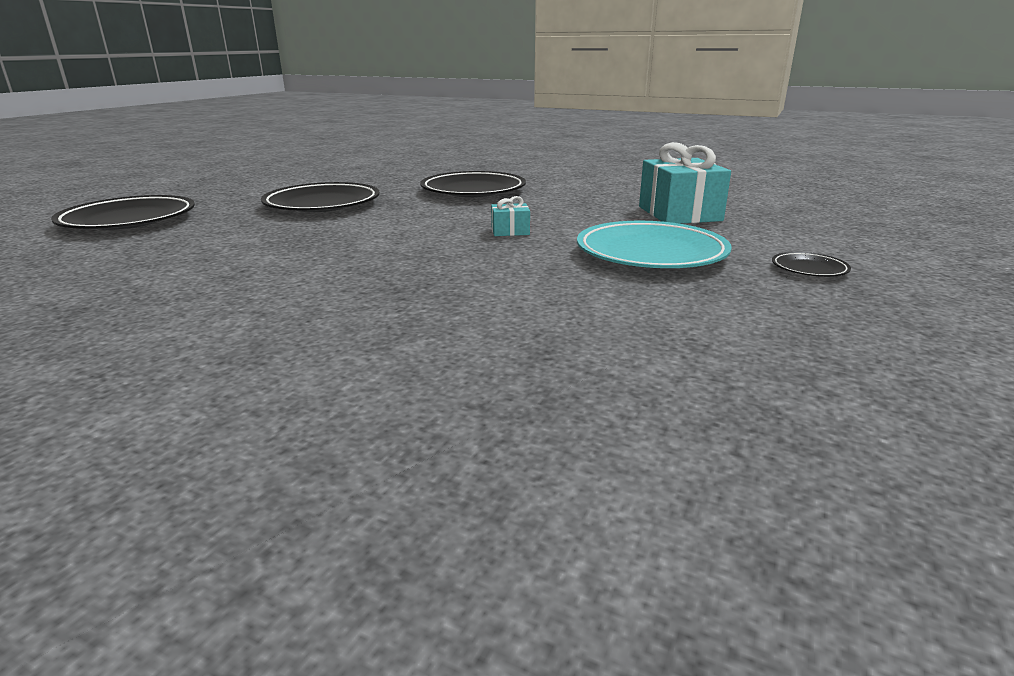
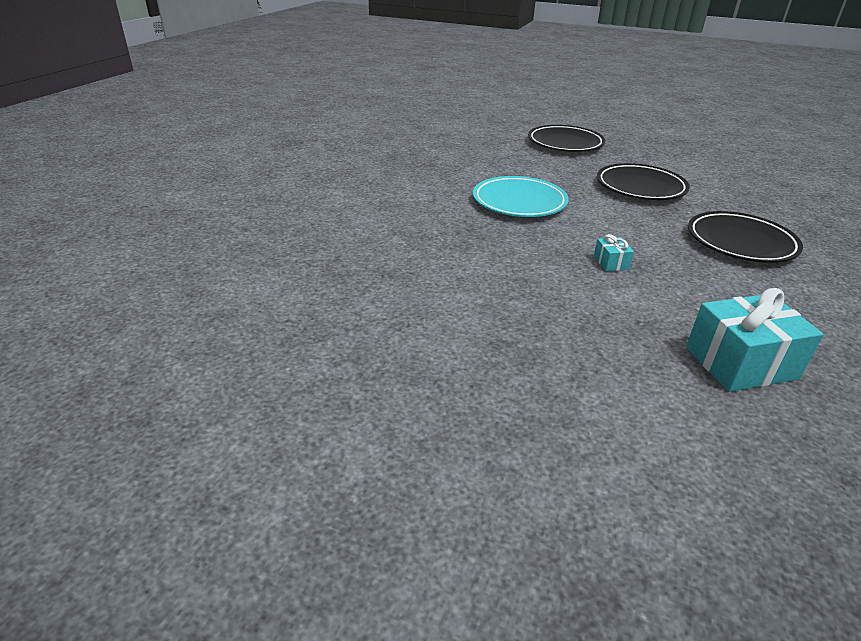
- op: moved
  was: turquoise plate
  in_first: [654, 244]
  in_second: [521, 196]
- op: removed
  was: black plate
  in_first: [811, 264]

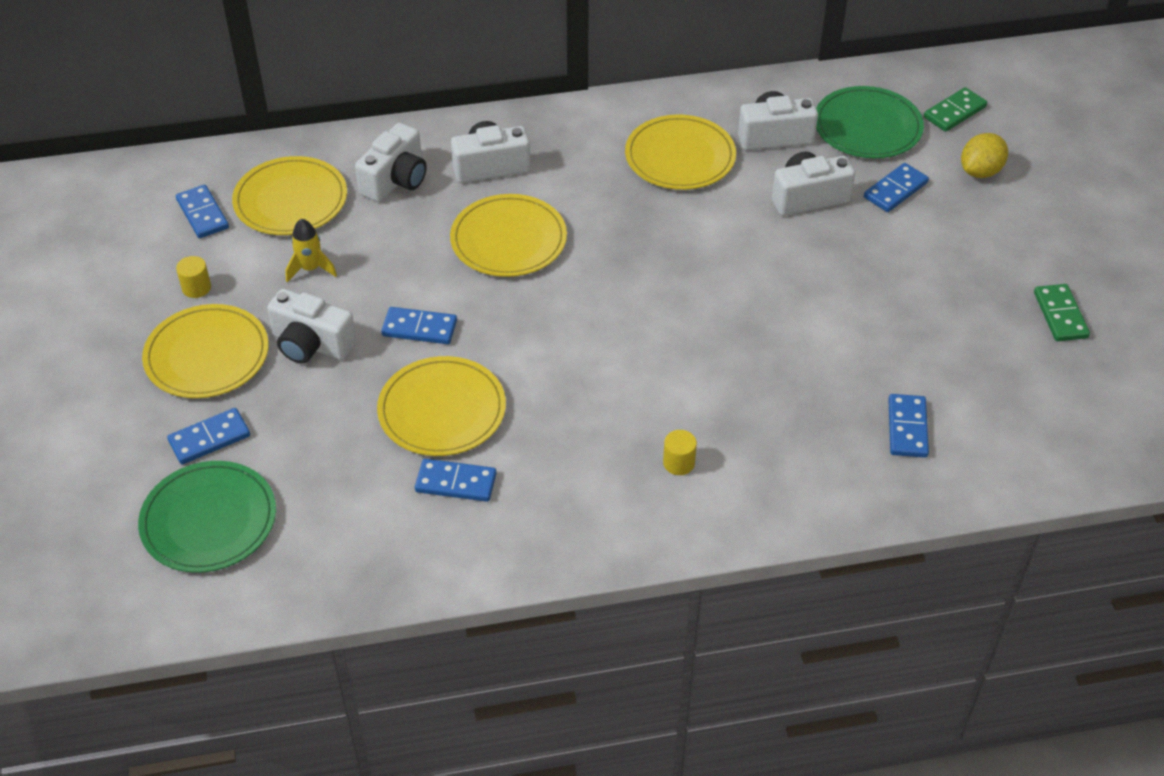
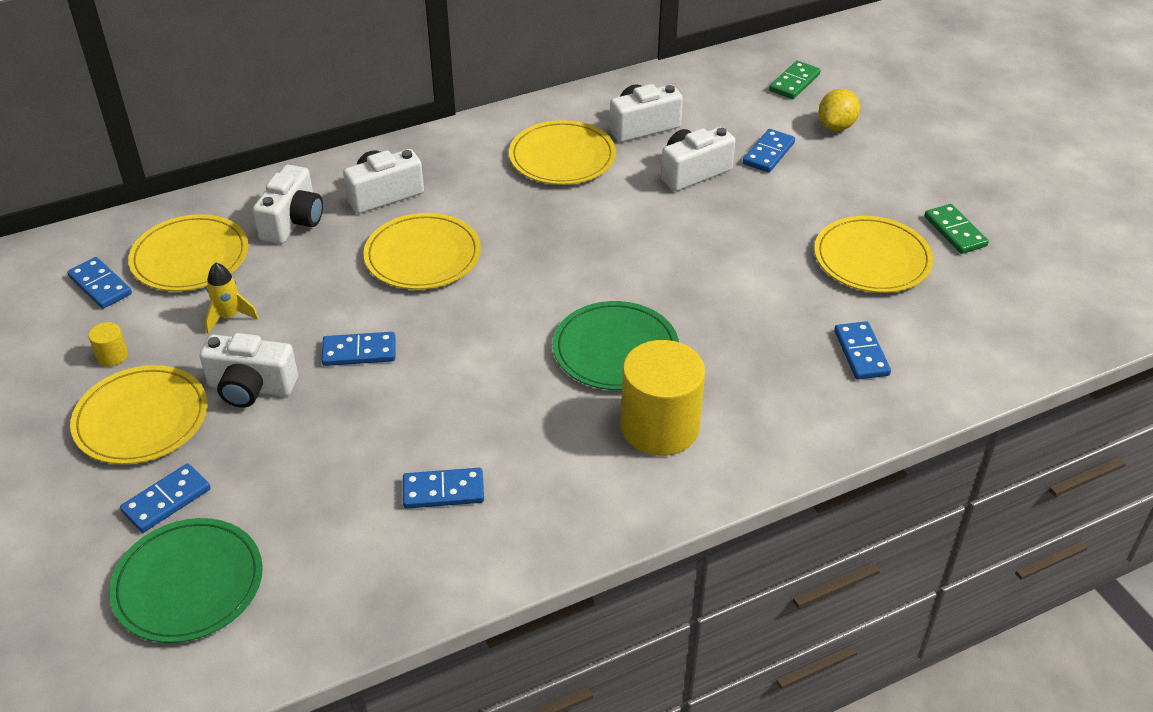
- op: moved
  was: yellow plate
  in_first: [441, 406]
  in_second: [873, 254]
- op: resized
  was: yellow cylinder
  in_first: [680, 452]
  in_second: [663, 398]
  ratio: 2.44
- op: moved
  was: green plate
  in_first: [870, 122]
  in_second: [616, 345]

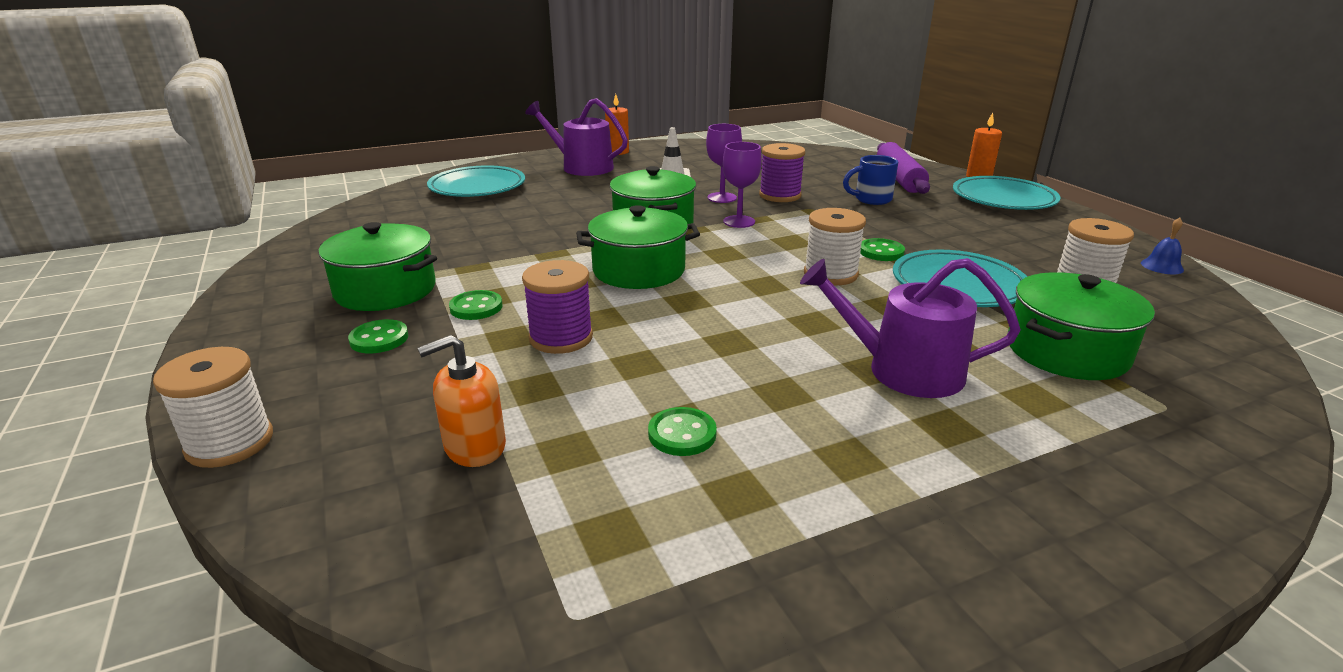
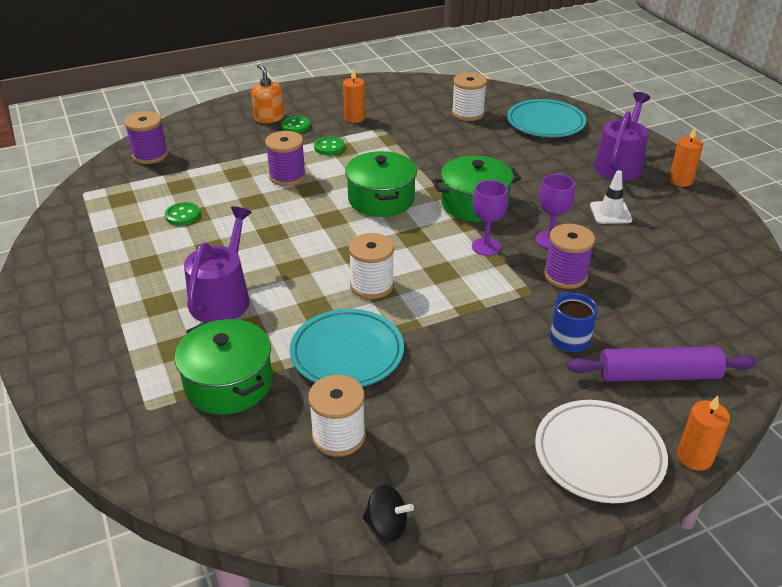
- op: moved
  was: white spool
  in_first: [213, 407]
  in_second: [469, 96]
- op: replaced
  was: green pot
  now: orange candle
  in_first: [377, 266]
  in_second: [354, 95]
- op: moved
  was: orange soap dispenser
  in_first: [462, 401]
  in_second: [267, 93]
- op: removed
  was: green button
  in_first: [882, 249]
- op: recoloured
  was: turquoise plate
  now: white plate
  in_first: [1007, 193]
  in_second: [601, 451]
- op: replaced
  was: blue bell
  now: black spinning top
  in_first: [1162, 246]
  in_second: [388, 513]
- op: added
  now: purple spool
  in_second: [146, 137]

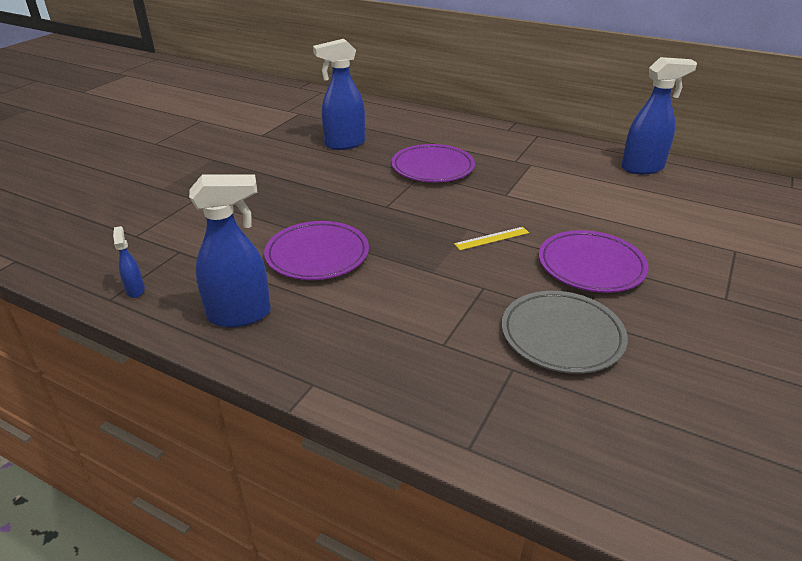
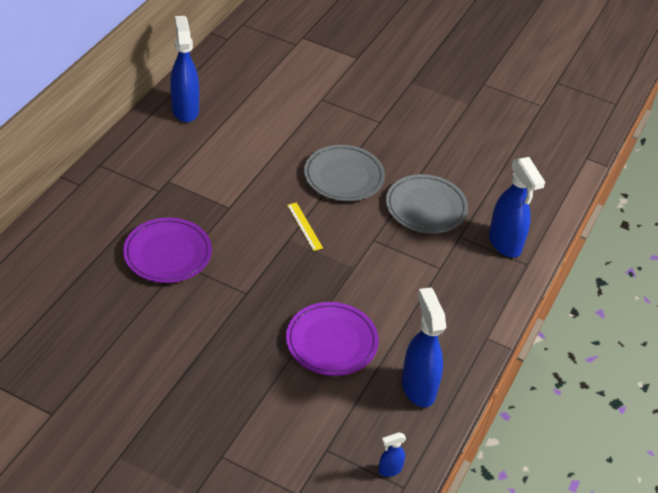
- op: moved
  was: blue spray bottle
  in_first: [339, 94]
  in_second: [517, 207]
- op: recoloured
  was: purple plate
  now: grey plate
  in_first: [594, 261]
  in_second: [344, 173]

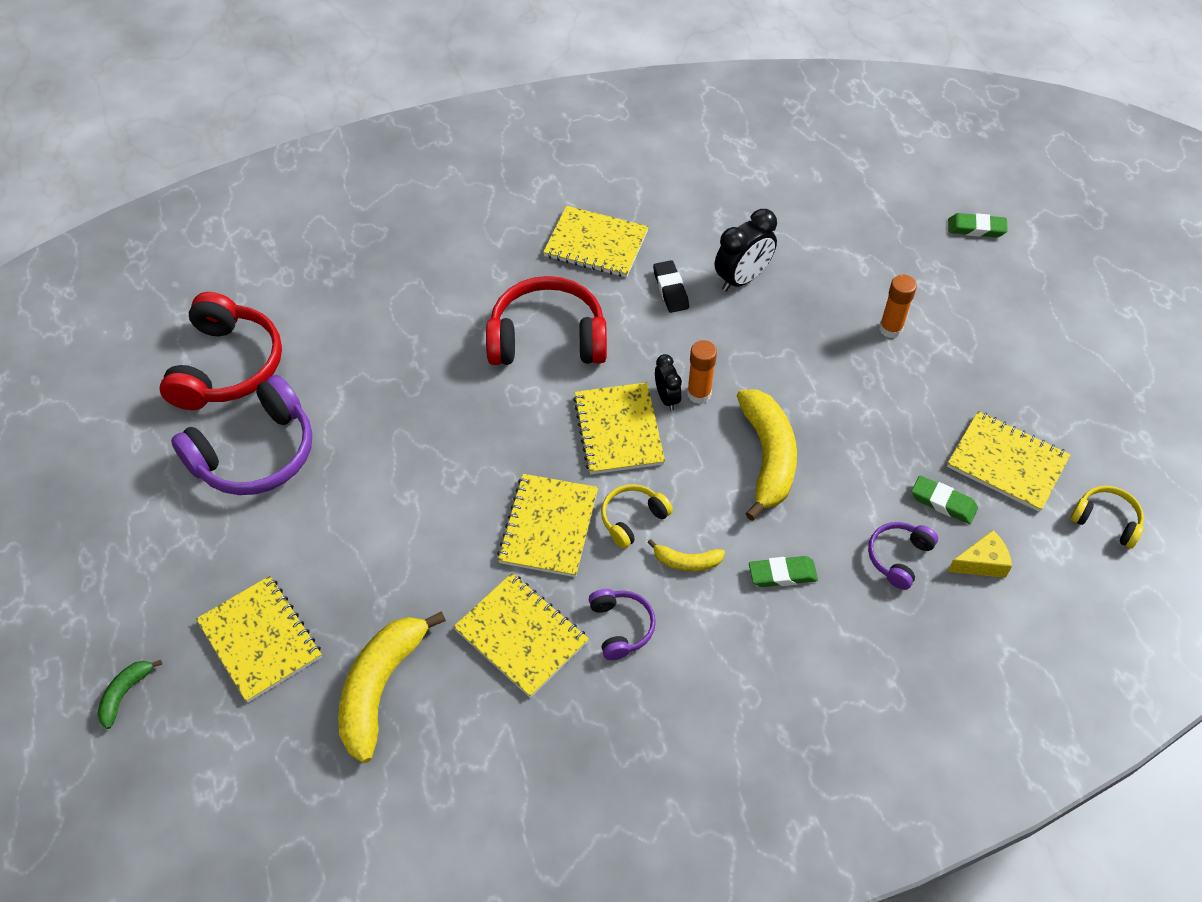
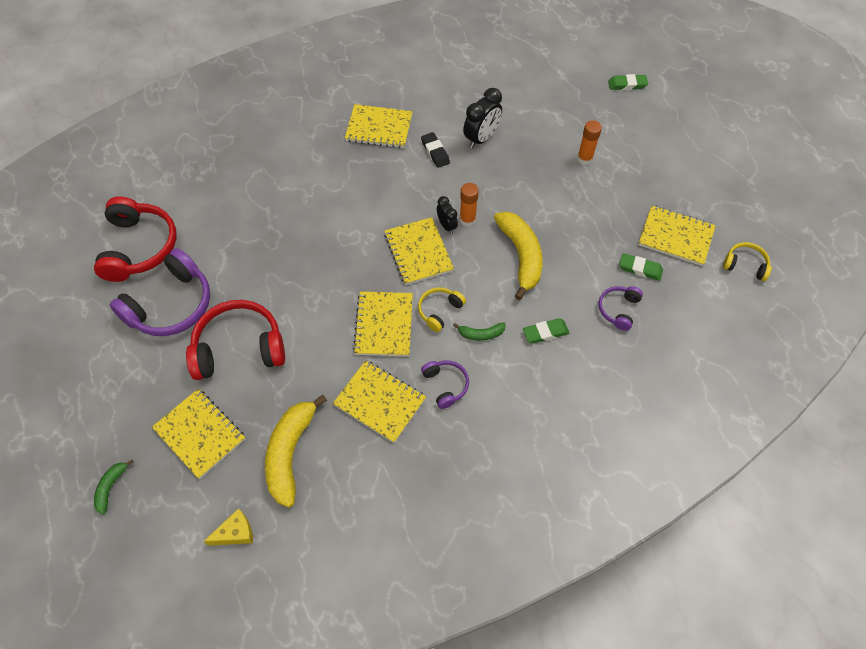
- op: moved
  was: red headphones
  in_first: [546, 320]
  in_second: [235, 340]
- op: recoloured
  was: yellow banana
  now: green banana
  in_first: [686, 555]
  in_second: [479, 331]
- op: moved
  was: yellow cheese
  in_first: [979, 554]
  in_second: [228, 527]

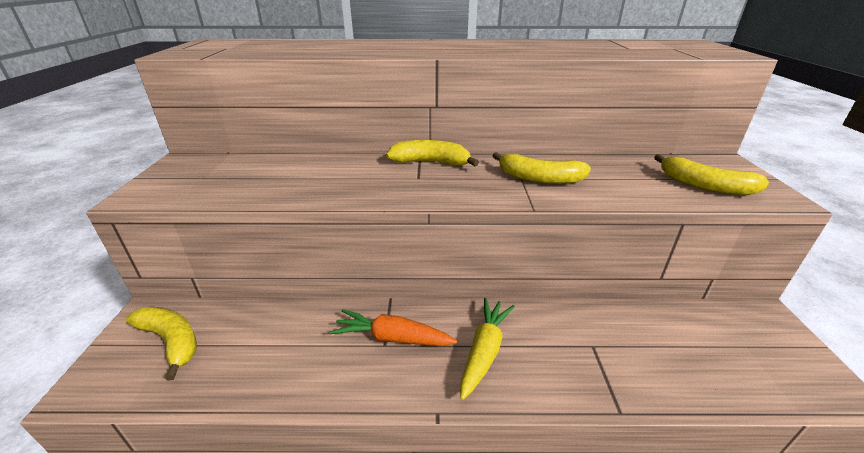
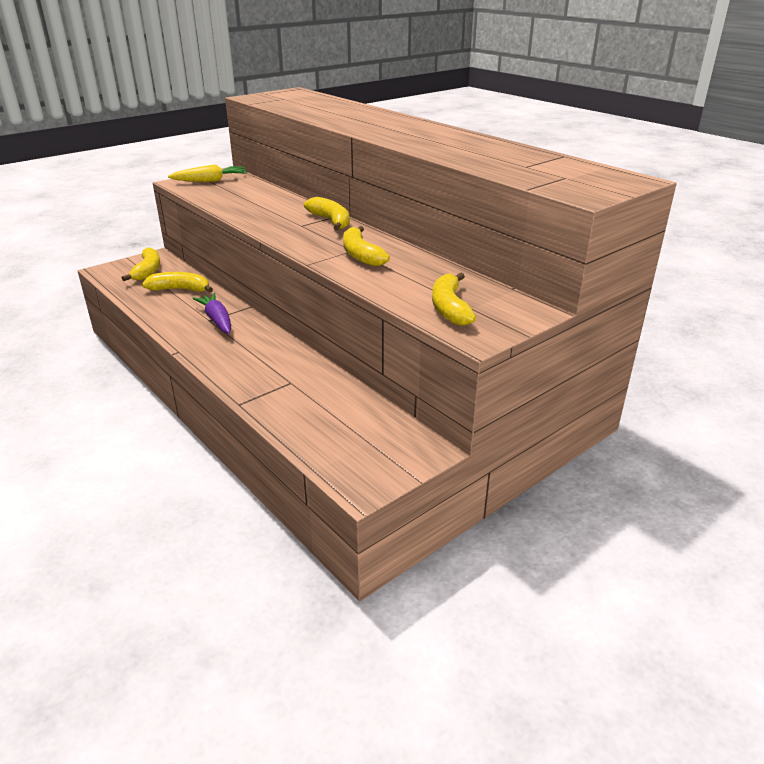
- op: recoloured
  was: orange carrot
  now: purple carrot
  in_first: [393, 327]
  in_second: [211, 313]
- op: moved
  was: yellow carrot
  in_first: [487, 349]
  in_second: [207, 173]
- op: added
  now: yellow banana
  in_second: [177, 282]

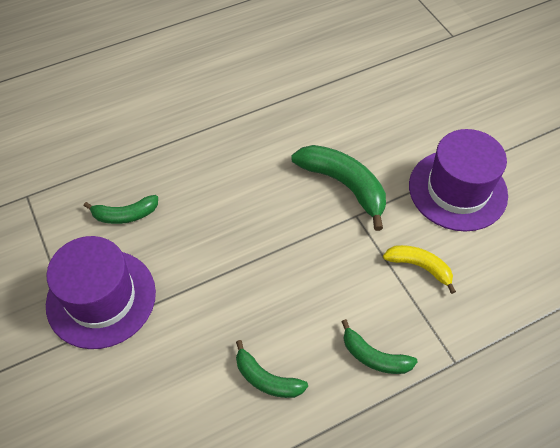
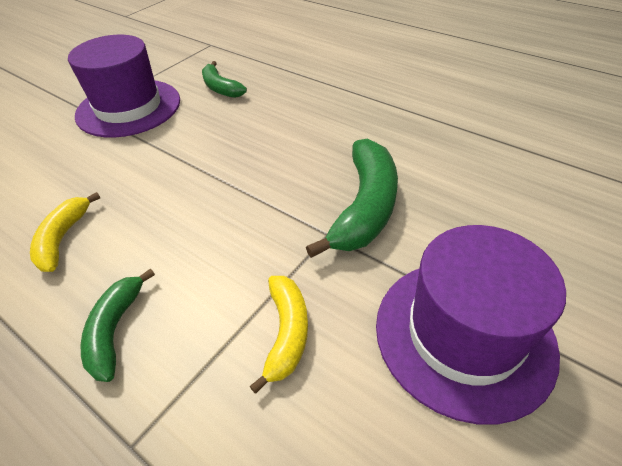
- op: recoloured
  was: green banana
  now: yellow banana
  in_first: [272, 369]
  in_second: [65, 232]

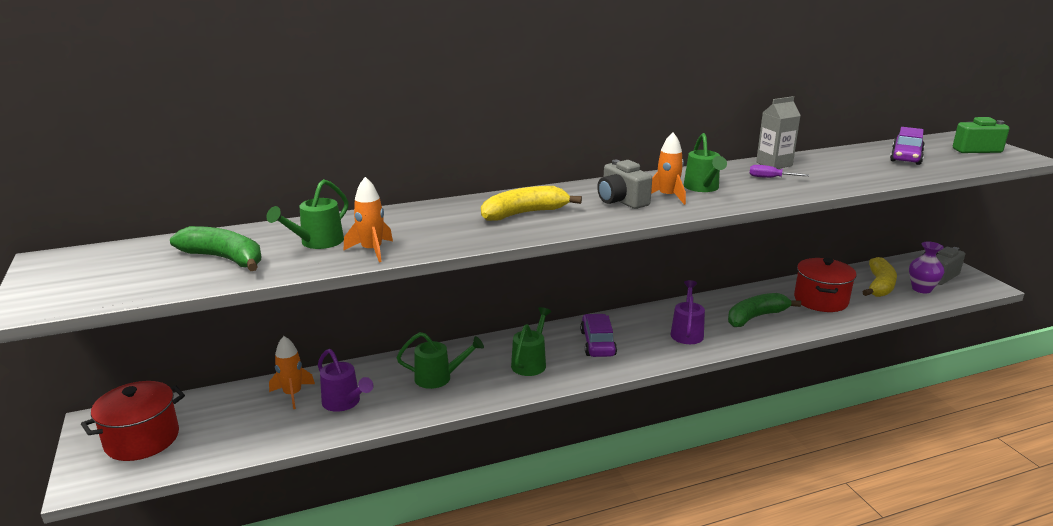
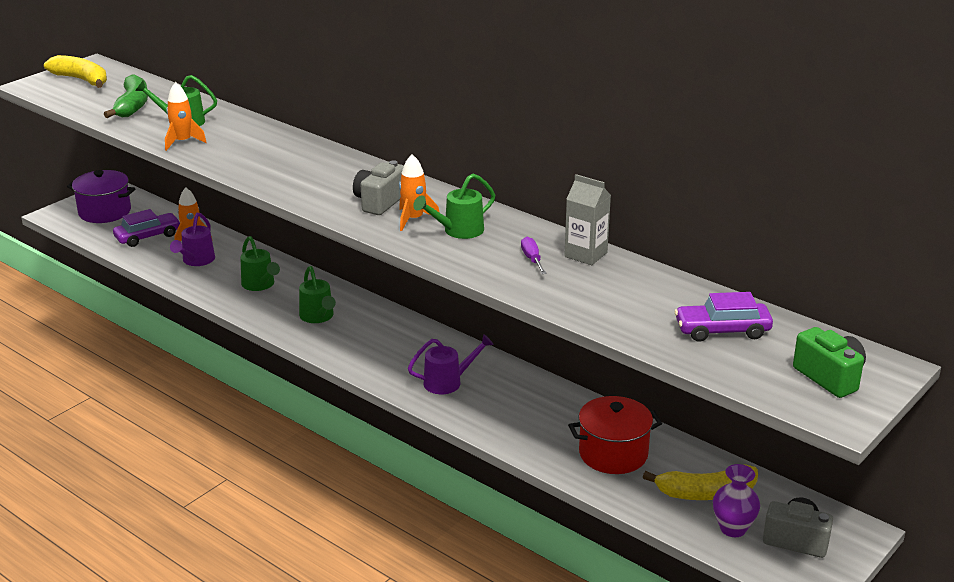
- op: recoloured
  was: red pot
  now: purple pot
  in_first: [133, 421]
  in_second: [101, 196]
- op: moved
  was: yellow banana
  in_first: [531, 203]
  in_second: [75, 71]
- op: turned
  was: green watering can
  in_first: [531, 341]
  in_second: [317, 294]
  clockwise: 75
- op: moved
  was: purple car
  in_first: [598, 335]
  in_second: [146, 228]
- op: removed
  was: green banana
  in_first: [764, 310]

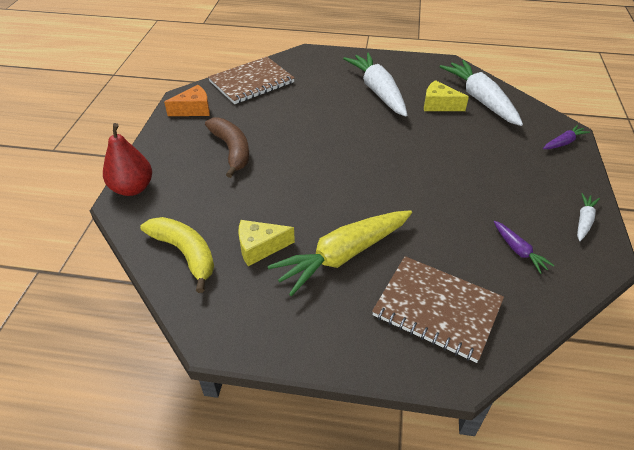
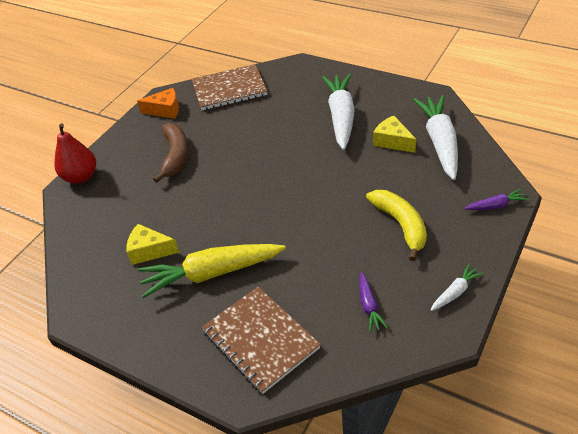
- op: moved
  was: yellow banana
  in_first: [177, 255]
  in_second: [396, 225]

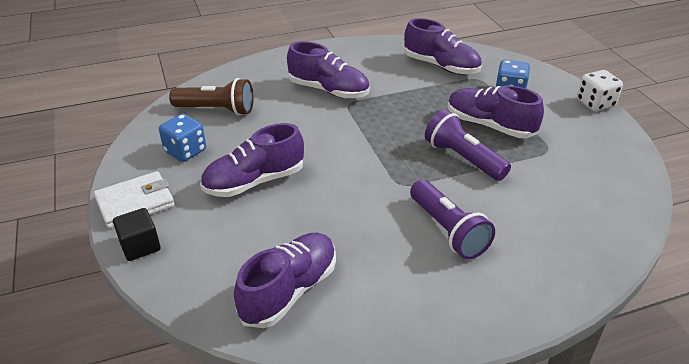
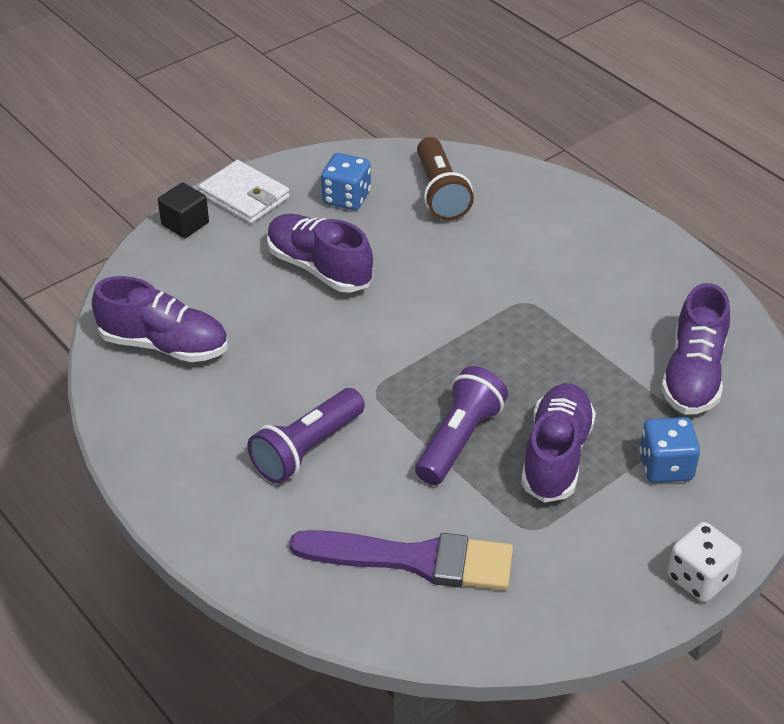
- op: removed
  was: purple shoe
  in_first: [328, 70]
- op: added
  now: purple brush
  in_second: [401, 560]

